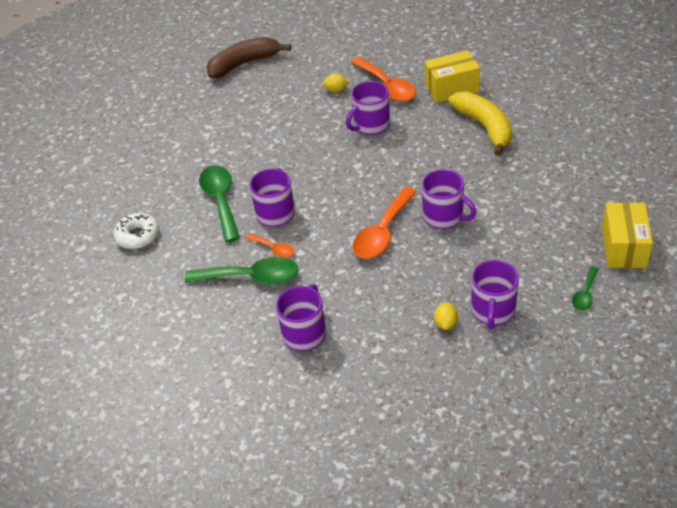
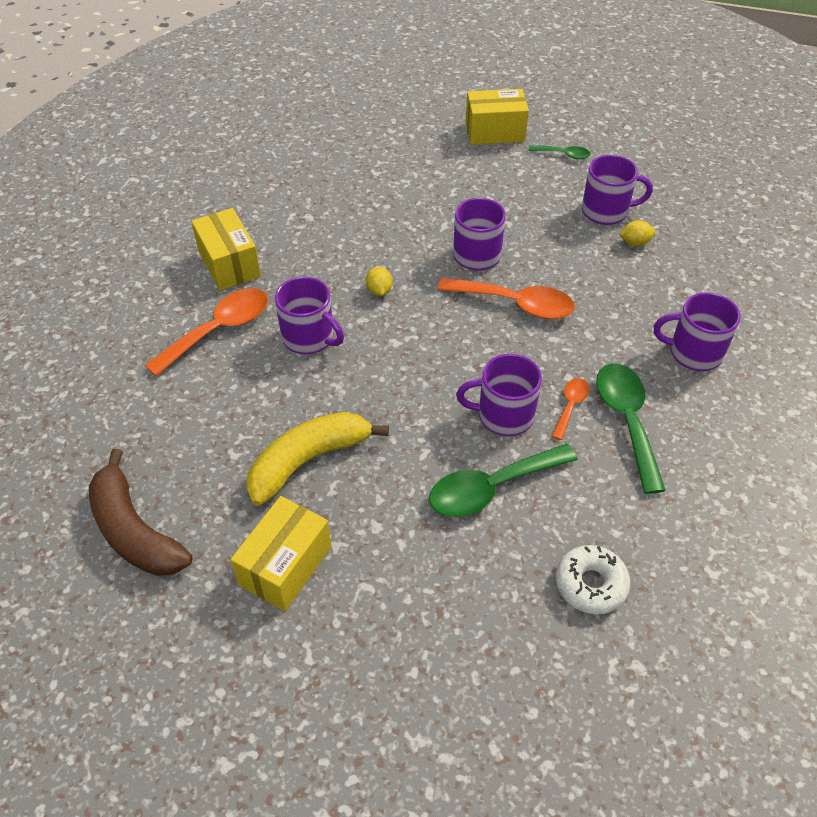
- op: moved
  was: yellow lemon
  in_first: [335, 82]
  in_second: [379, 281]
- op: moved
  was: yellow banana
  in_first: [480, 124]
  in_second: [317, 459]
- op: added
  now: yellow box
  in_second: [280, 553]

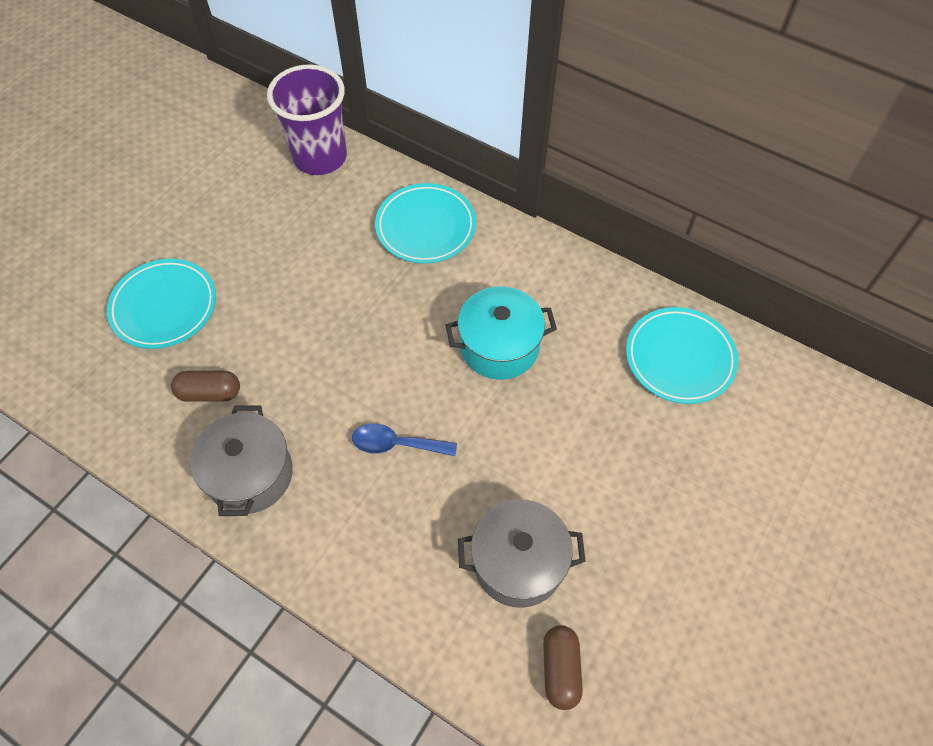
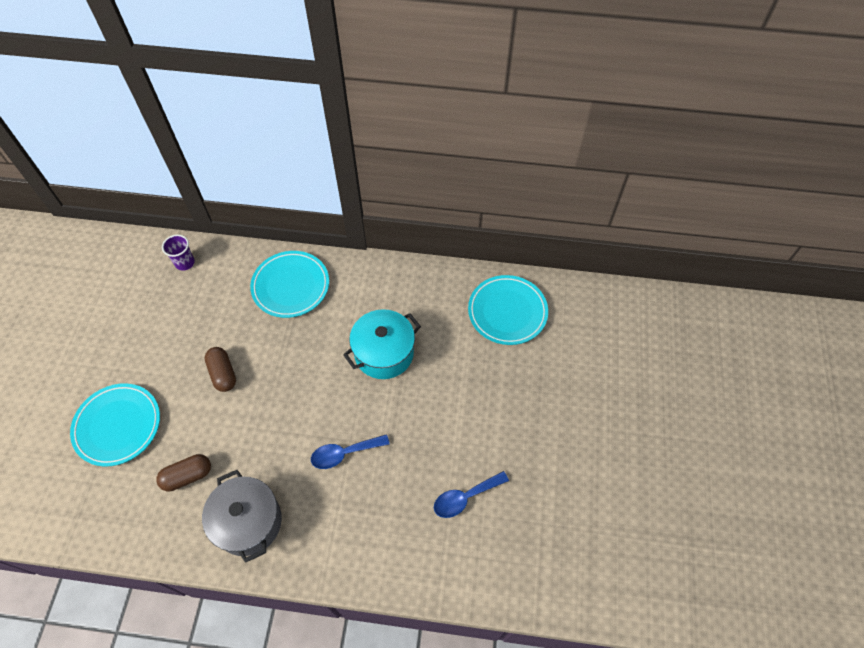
- op: resized
  was: purple cup
  in_first: [307, 119]
  in_second: [178, 253]
  ratio: 0.45
- op: replaced
  was: grey pot
  now: blue spoon
  in_first: [522, 553]
  in_second: [471, 494]
- op: moved
  was: brown capsule
  in_first: [563, 667]
  in_second: [220, 369]

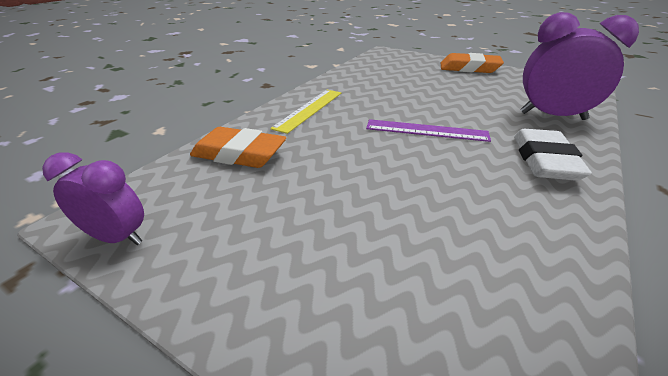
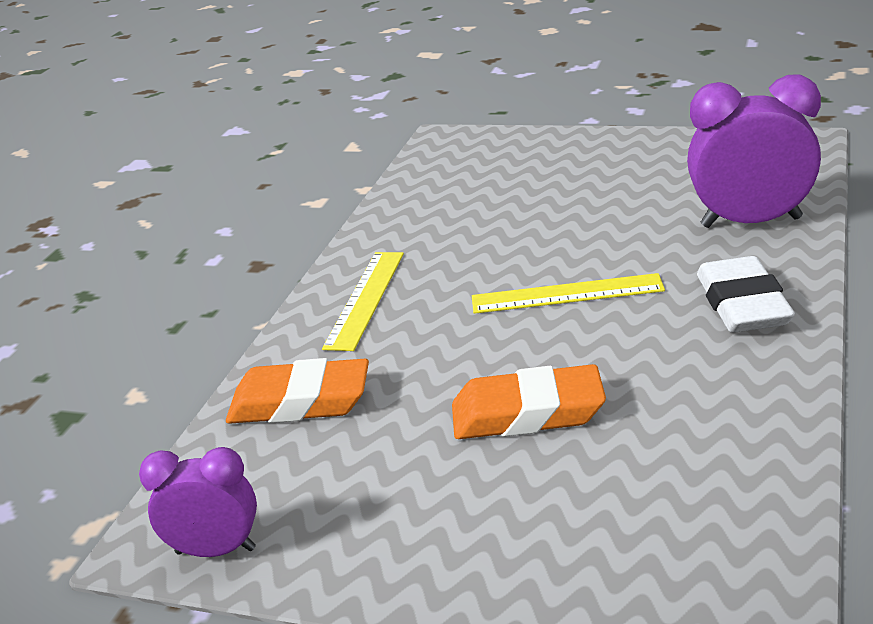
- op: recoloured
  was: purple ruler
  now: yellow ruler
  in_first: [428, 130]
  in_second: [568, 293]
- op: moved
  was: orange eraser
  in_first: [472, 63]
  in_second: [529, 401]

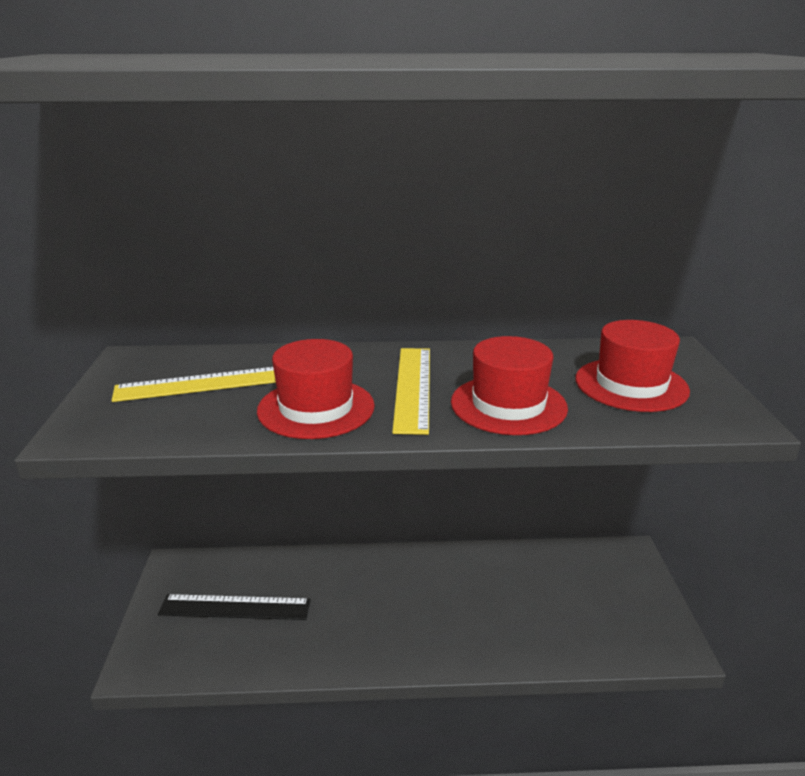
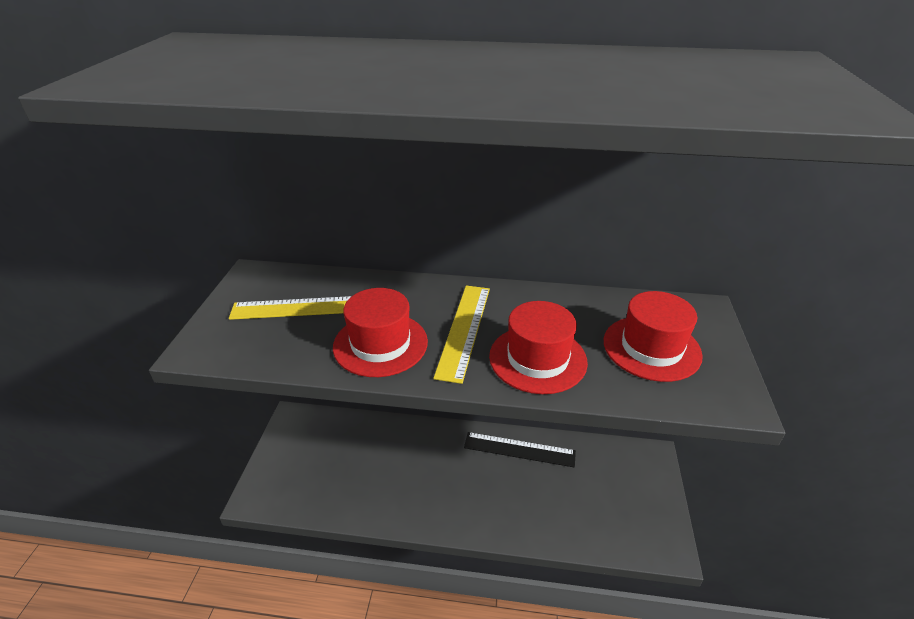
- op: moved
  was: black ruler
  in_first: [234, 607]
  in_second: [520, 449]

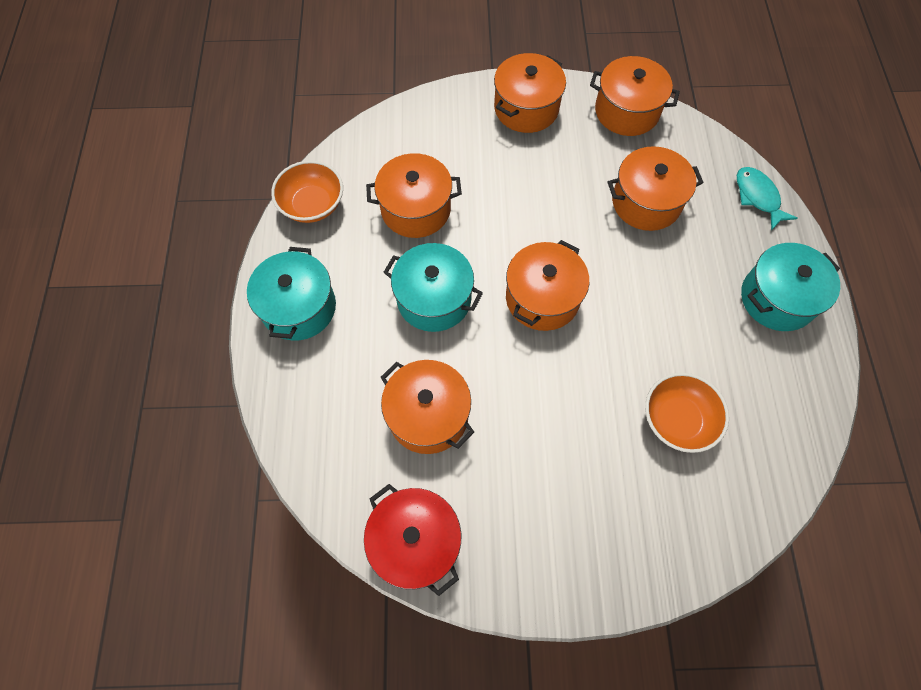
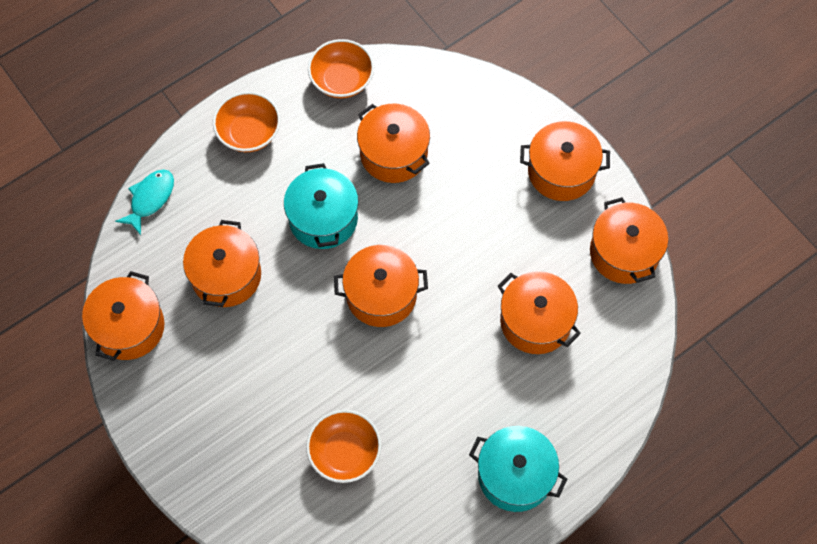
- op: replaced
  was: turquoise pot
  now: orange bowl
  in_first: [291, 293]
  in_second: [246, 122]
- op: recoloured
  was: red pot
  now: orange pot
  in_first: [412, 540]
  in_second: [123, 316]
- op: moved
  was: turquoise fish
  in_first: [767, 199]
  in_second: [144, 202]

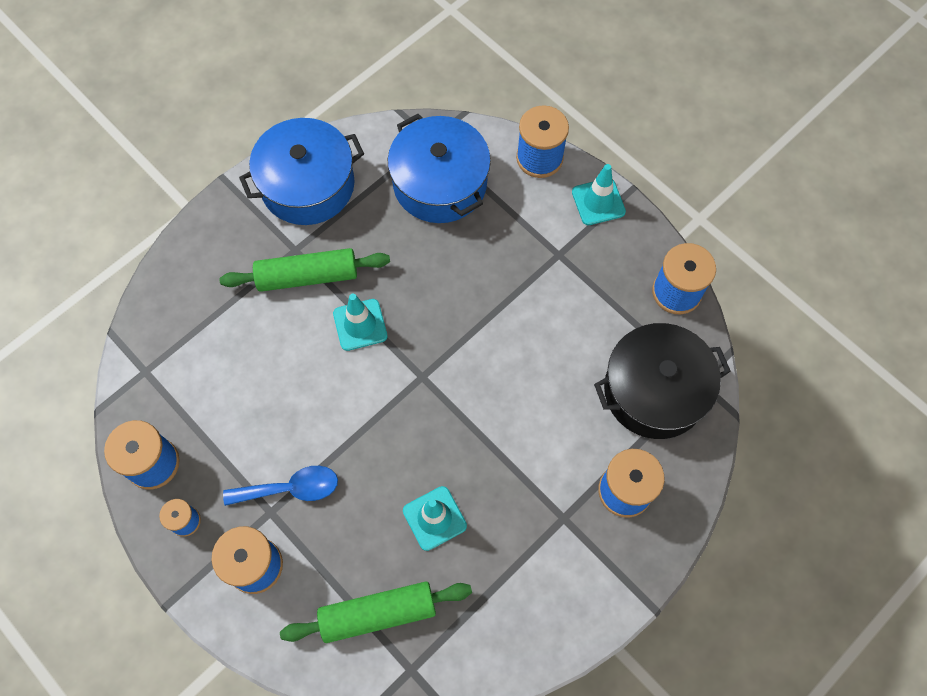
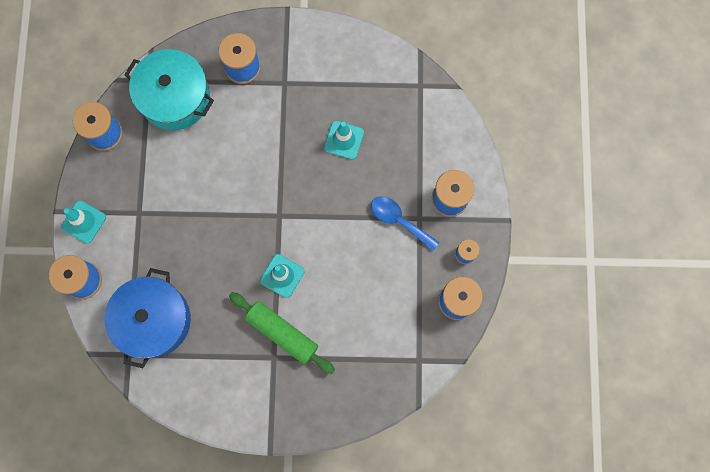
- op: removed
  was: blue pot
  in_first: [301, 171]
- op: removed
  was: green rolling pin
  in_first: [376, 612]
- op: recoloured
  was: black pot
  now: turquoise pot
  in_first: [662, 381]
  in_second: [169, 89]

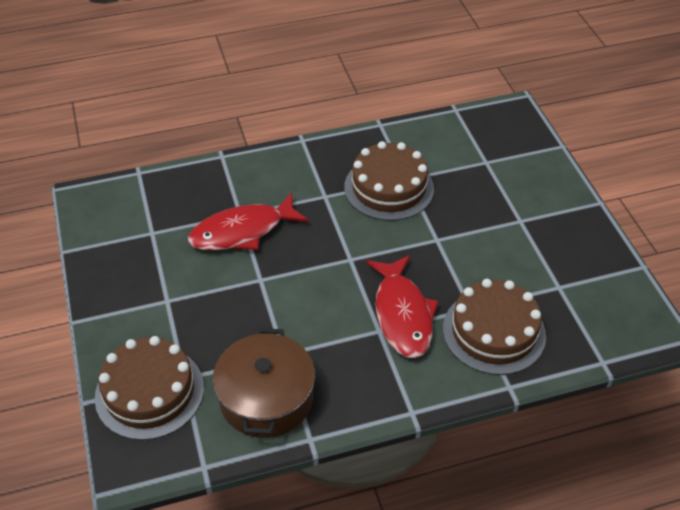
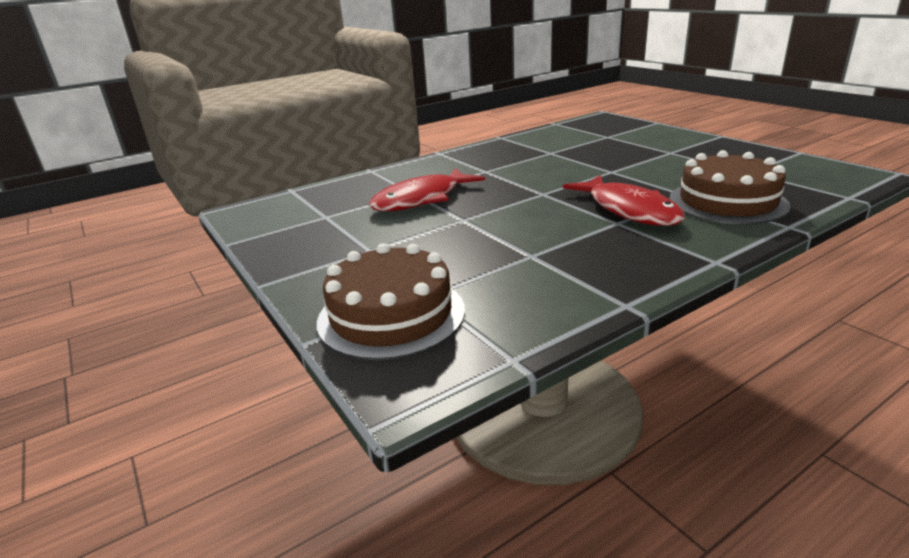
- op: removed
  was: brown pot
  in_first: [264, 383]
- op: removed
  was: brown cake
  in_first: [389, 181]

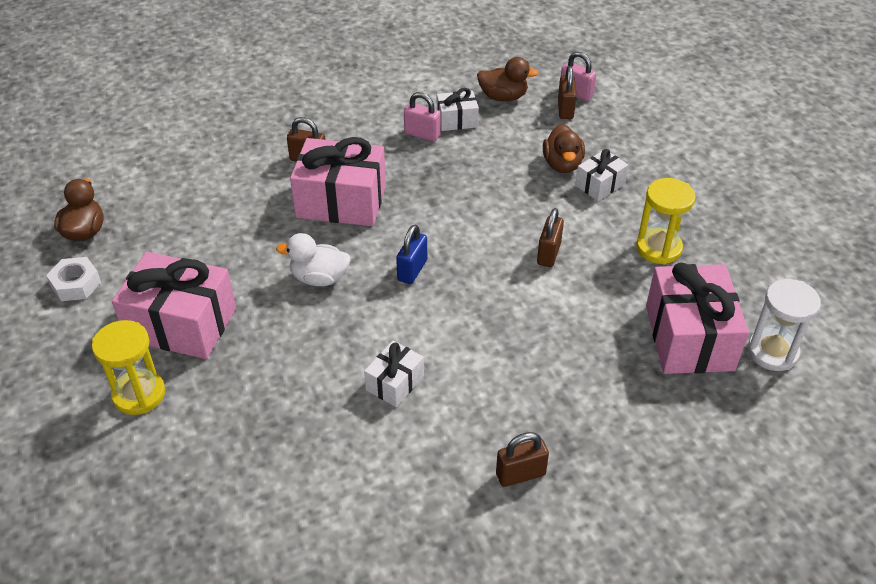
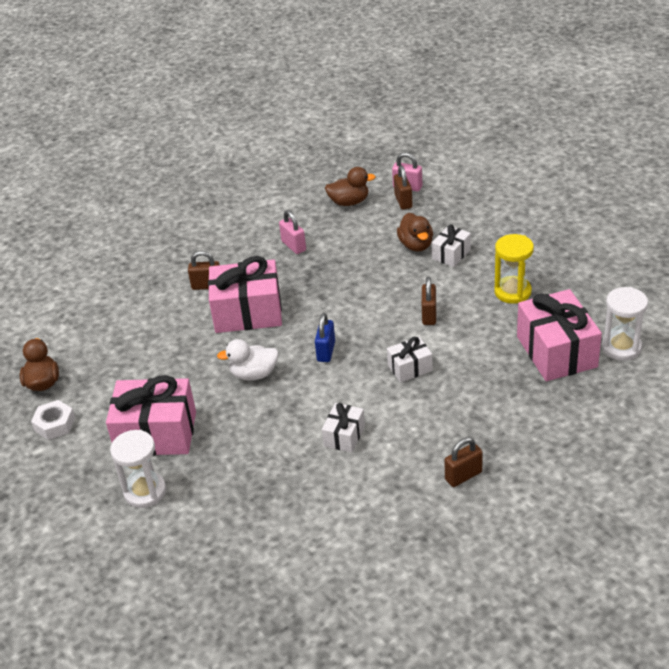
- op: recoloured
  was: yellow hourglass
  now: white hourglass
  in_first: [128, 367]
  in_second: [138, 469]
- op: turned
  was: pink padlock
  in_first: [422, 117]
  in_second: [292, 232]
  clockwise: 45
- op: moved
  was: white gift
  in_first: [458, 109]
  in_second: [410, 360]

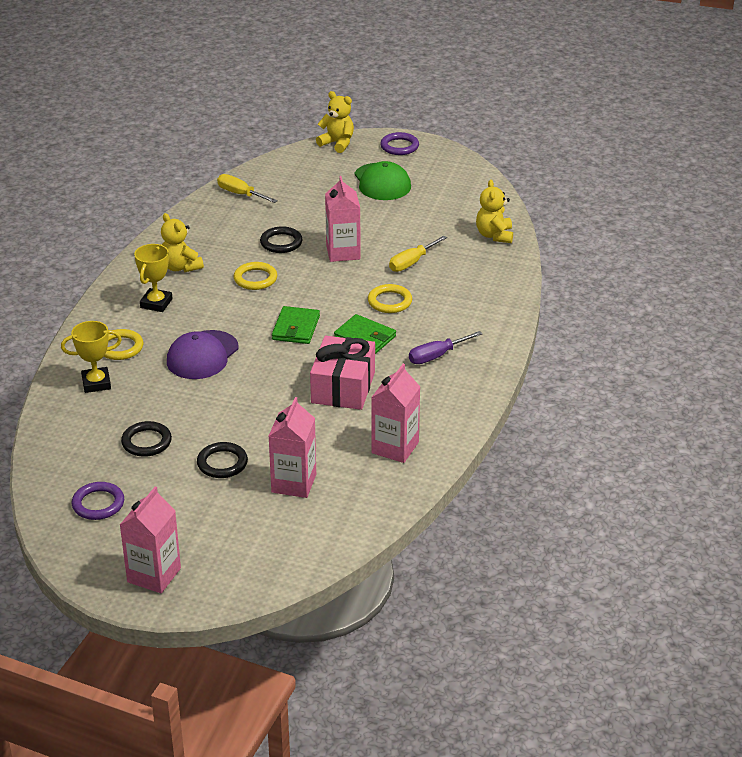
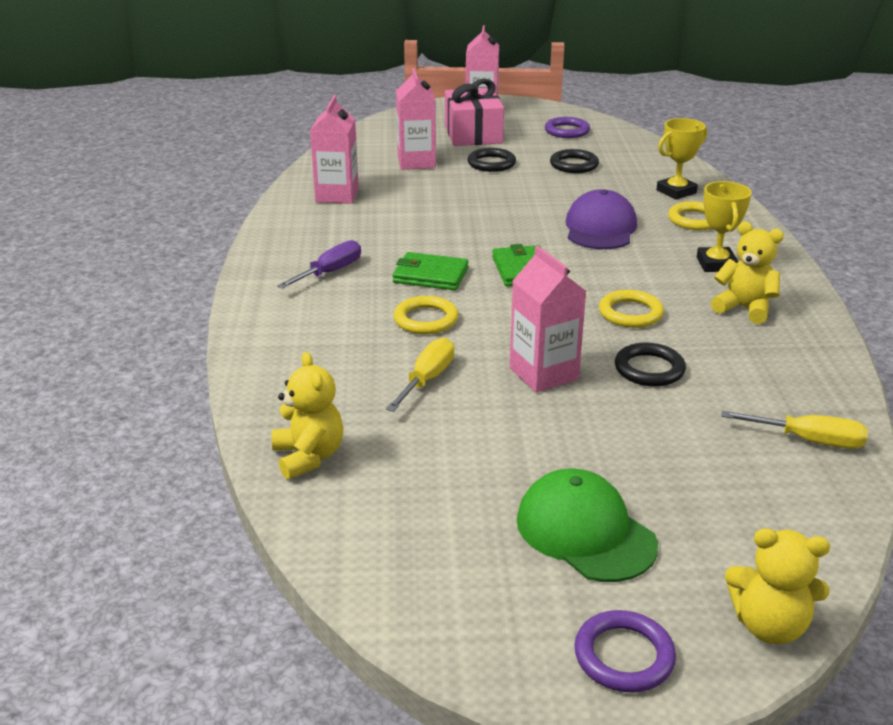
- op: moved
  was: pink gift
  in_first: [342, 373]
  in_second: [474, 112]

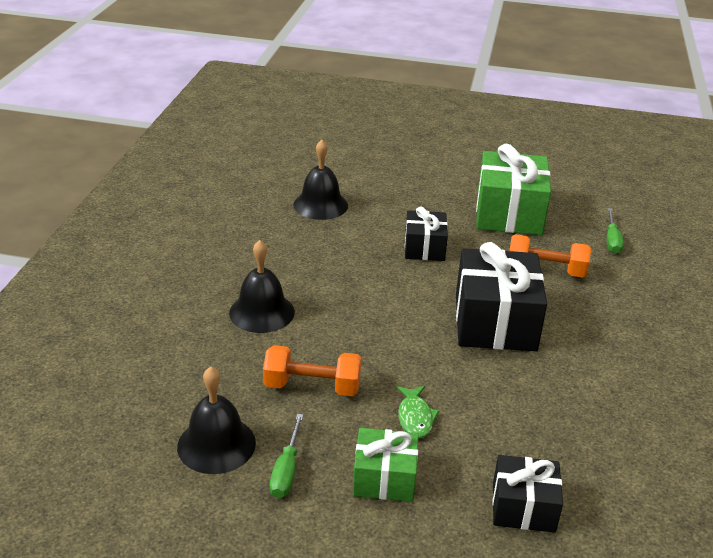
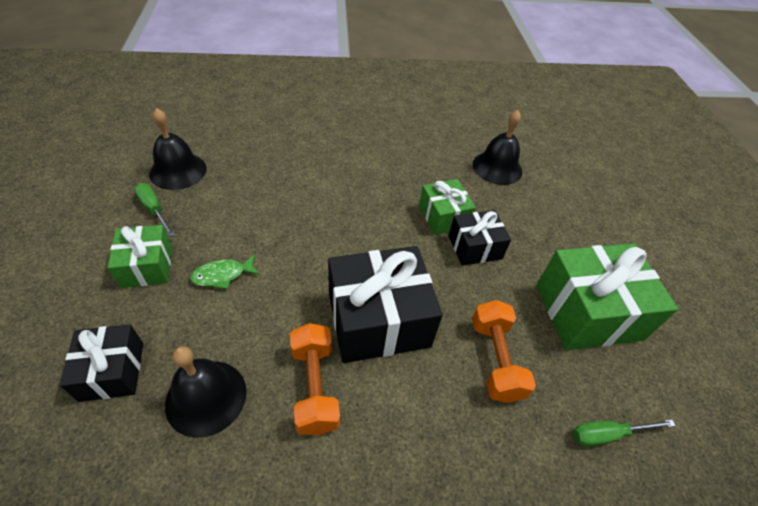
- op: moved
  was: black bell
  in_first: [262, 286]
  in_second: [206, 392]
- op: moved
  was: orange dumbbell
  in_first: [312, 370]
  in_second: [315, 379]
- op: turned
  was: green screwdriver
  in_first: [286, 456]
  in_second: [154, 210]
  clockwise: 60
- op: added
  now: green gift
  in_second: [447, 207]

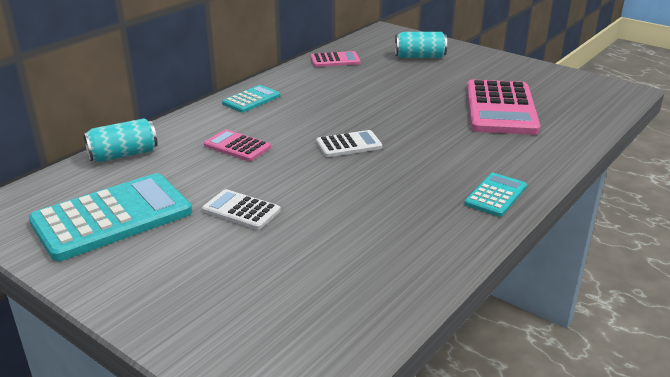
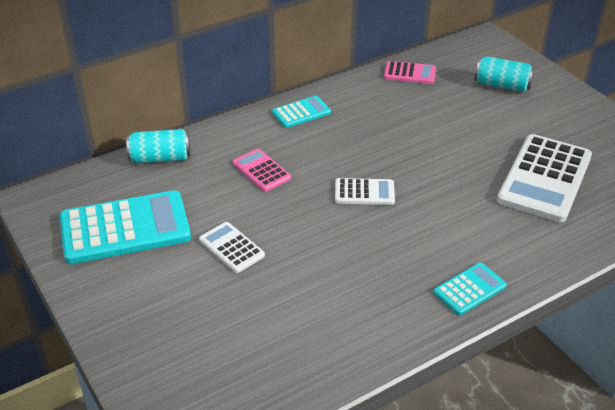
- op: recoloured
  was: pink calculator
  now: white calculator
  in_first: [503, 107]
  in_second: [544, 178]

